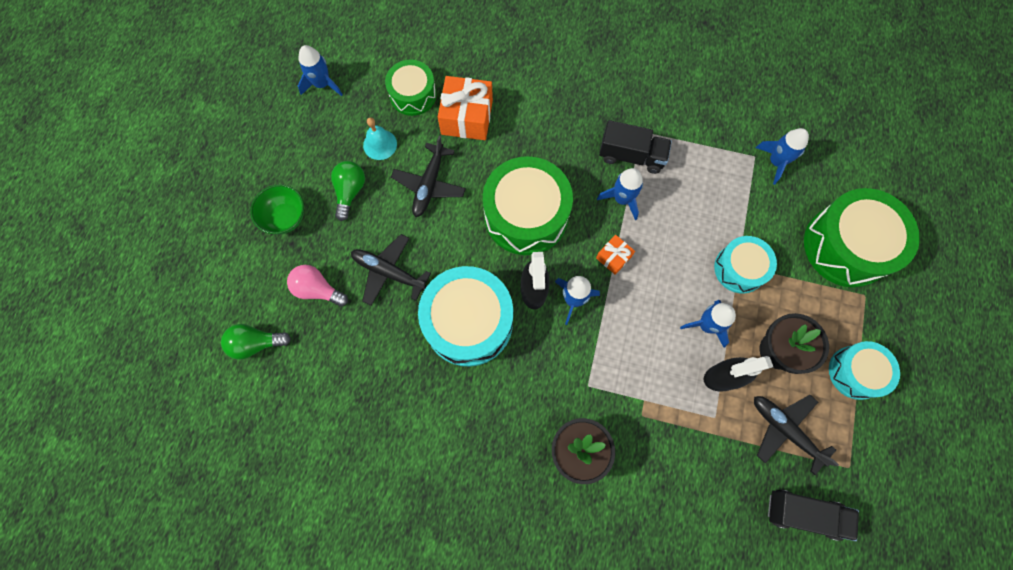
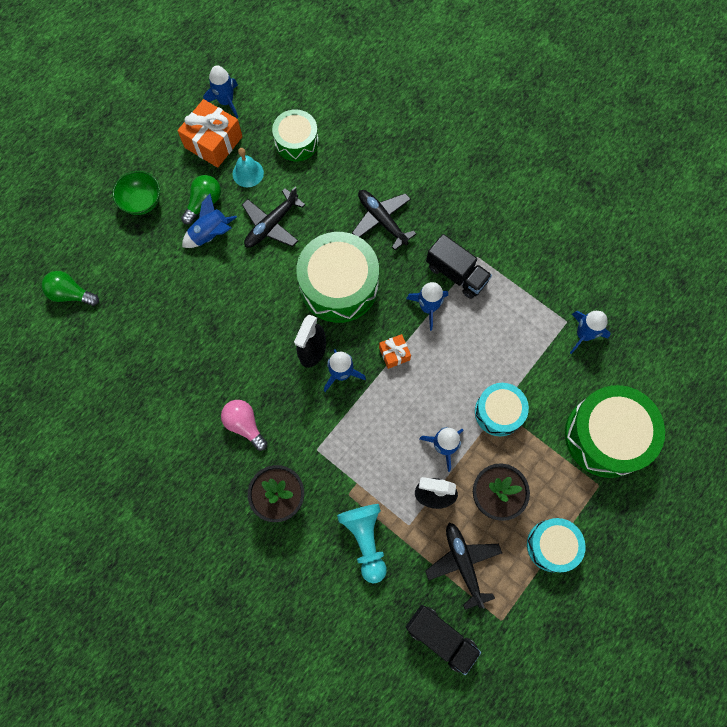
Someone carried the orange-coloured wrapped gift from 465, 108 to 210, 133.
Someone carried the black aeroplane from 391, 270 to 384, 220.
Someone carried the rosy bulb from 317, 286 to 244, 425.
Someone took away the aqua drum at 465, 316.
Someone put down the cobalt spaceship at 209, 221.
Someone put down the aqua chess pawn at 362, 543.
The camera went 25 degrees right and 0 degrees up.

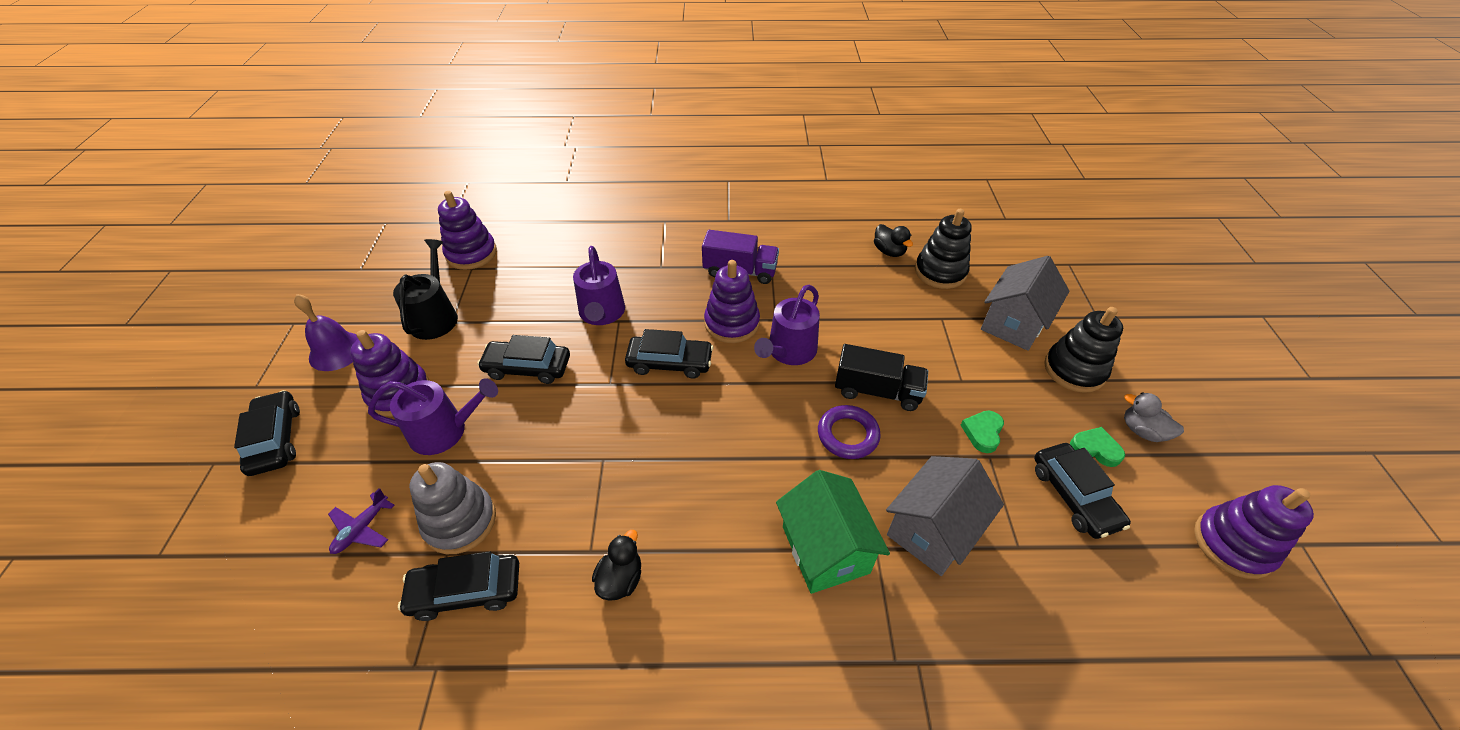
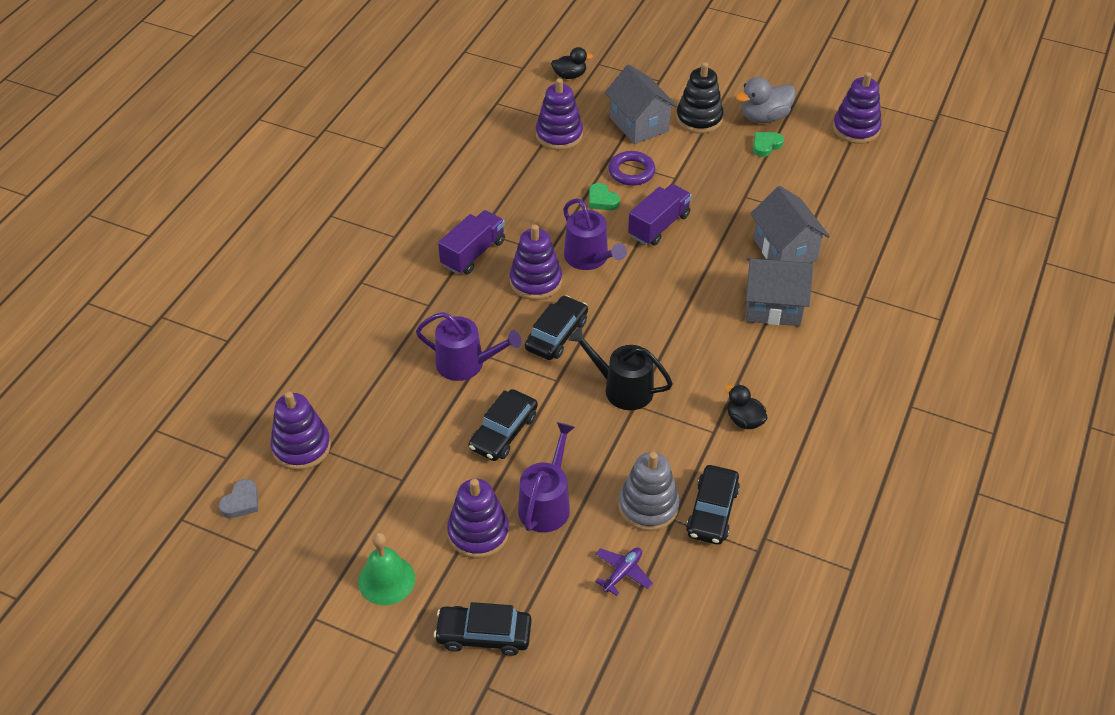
Someone repainted the black ring stacker at 943, 249, which became the violet ring stacker at 559, 114.
Someone carried the black rubber duck from 893, 240 to 572, 63.
Someone carried the black sprinkling can from 425, 289 to 621, 368.
Someone repainted the violet hand bell at 326, 332, which became the green hand bell at 386, 568.
Someone repainted the black toy truck at 881, 377, which became the violet toy truck at 660, 215.
Someone scaled the ash-grey rubber duck at 1154, 417 by 1.53.
Someone carried the violet hoop from 849, 432 to 632, 168.
Someone carried the green love heart from 982, 432 to 604, 196.
Someone took away the black car at 1082, 491.
Someone repainted the green toy house at 833, 532, which became the ash-grey toy house at 779, 292.
Someone rotated the violet aeroplane at 361, 521 by 105 degrees counterclockwise.
Someone put down the ash-grey love heart at 238, 498.
The camera went 65 degrees left and 0 degrees up.

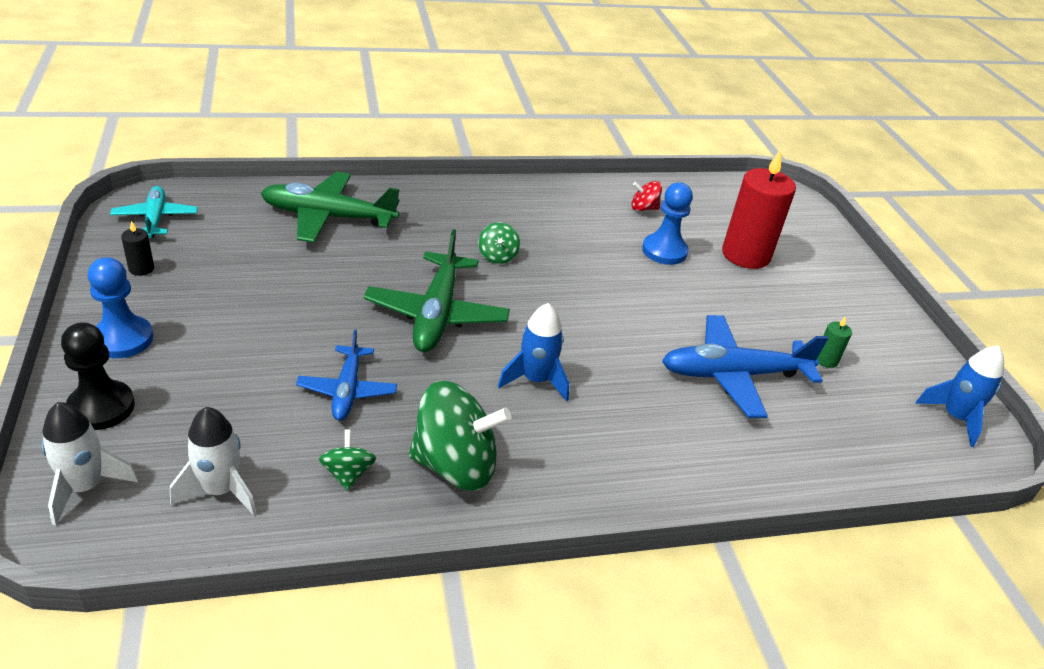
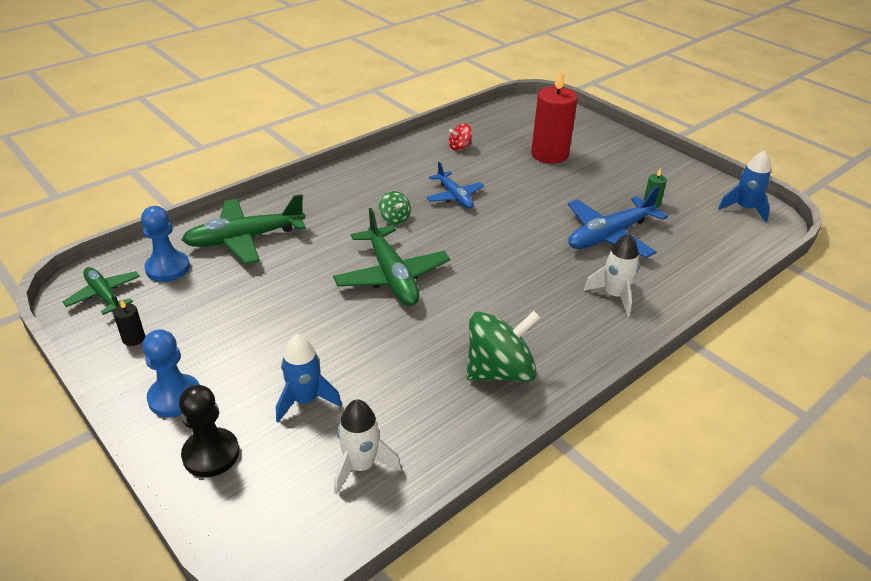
Someone carried the cobalt chess pawn from 667, 223 to 165, 244.
Someone repainted the aqua aeroplane at 154, 212, which became the green aeroplane at 101, 291.
Someone carried the cobalt spaceship from 533, 352 to 309, 378.
Someone carried the cobalt aeroplane from 346, 375 to 455, 185.
Someone carried the snow-white spaceship from 90, 463 to 611, 275.
Someone took away the green toy top at 347, 460.
The camera went 25 degrees left and 0 degrees up.

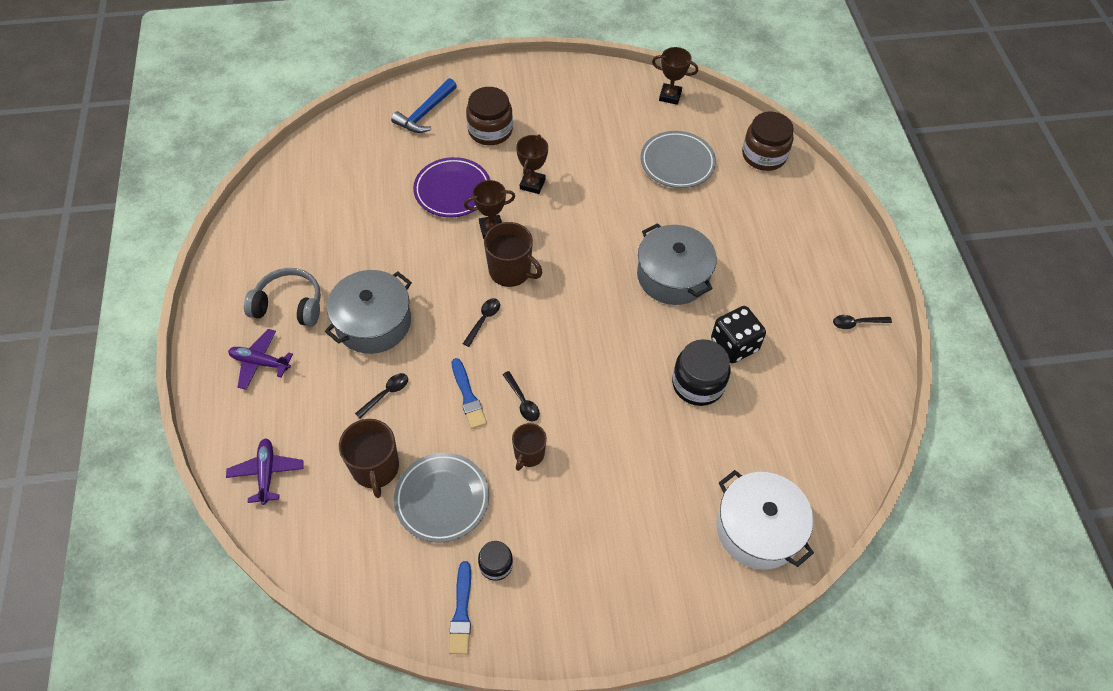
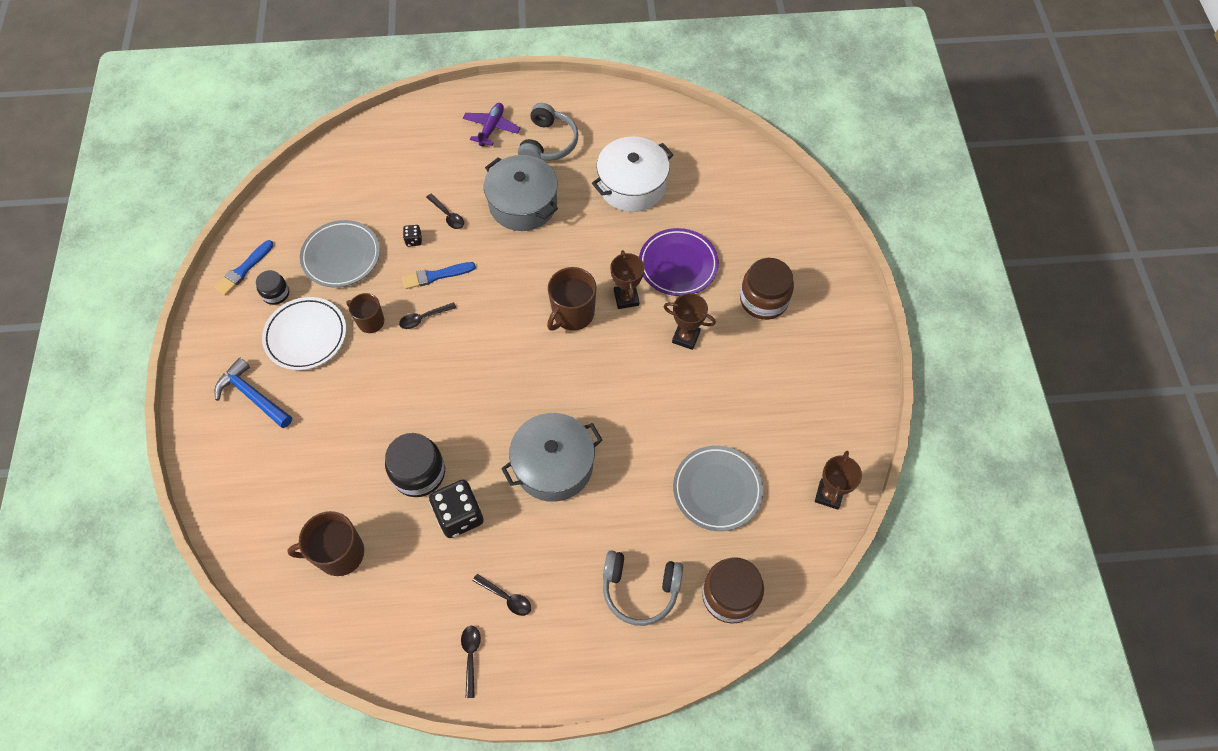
Someone carried the cobalt carpenter's hammer from 424, 105 to 253, 393.
Someone carried the black teaspoon from 481, 322 to 502, 595.
Someone carried the dark brown mug from 369, 458 to 325, 543.
Someone took away the violet aeroplane at 264, 471.
Someone carried the snow-white cooking pot from 765, 519 to 633, 174.
Someone rotated the cobalt paintbrush at 460, 607 by 60 degrees counterclockwise.
Someone put down the black dice at 412, 236.
Someone put down the snow-white flat dish at 304, 333.
Someone put down the ash-grey over-ear headphones at 643, 588.
The camera went 95 degrees right and 5 degrees up.

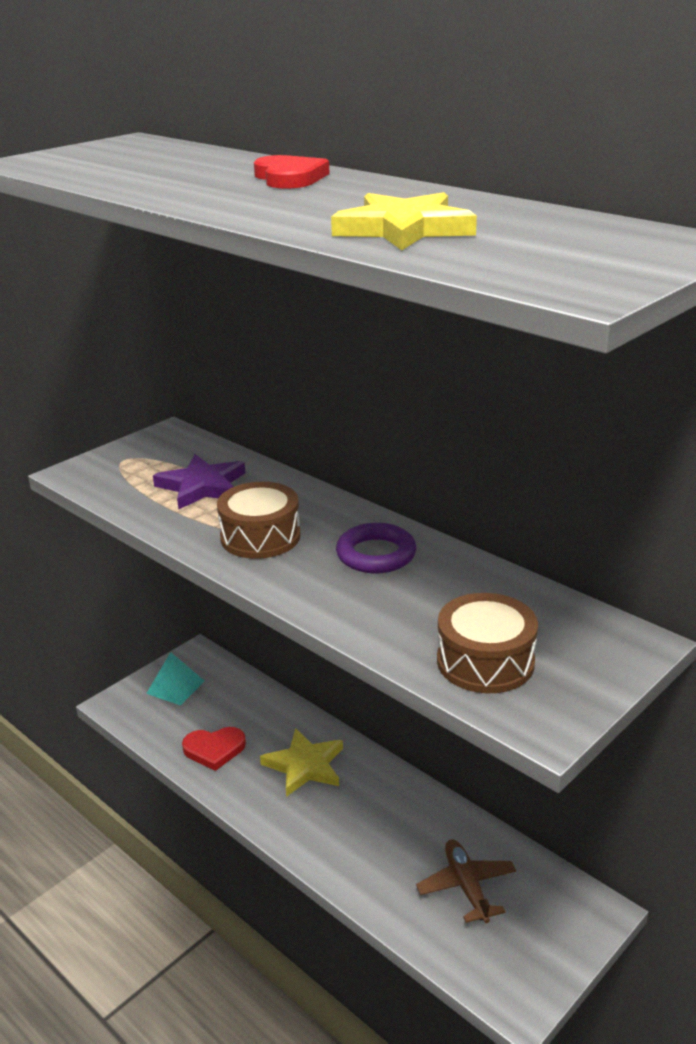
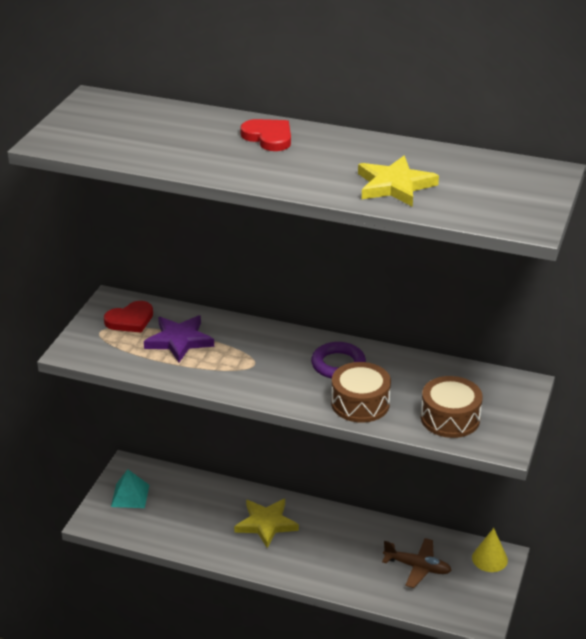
Someone carried the dark brown drum from 259, 520 to 361, 392.
Someone carried the red love heart from 214, 749 to 128, 317.
Someone rotated the dark brown aeroplane at 466, 881 by 150 degrees clockwise.
Someone put down the bright yellow cone shape at 490, 550.
The camera went 25 degrees left and 5 degrees up.

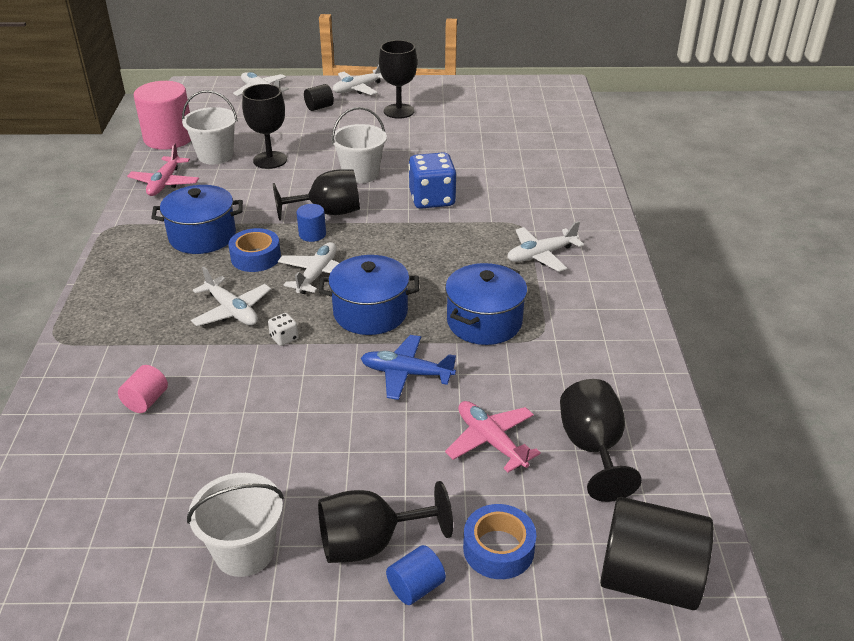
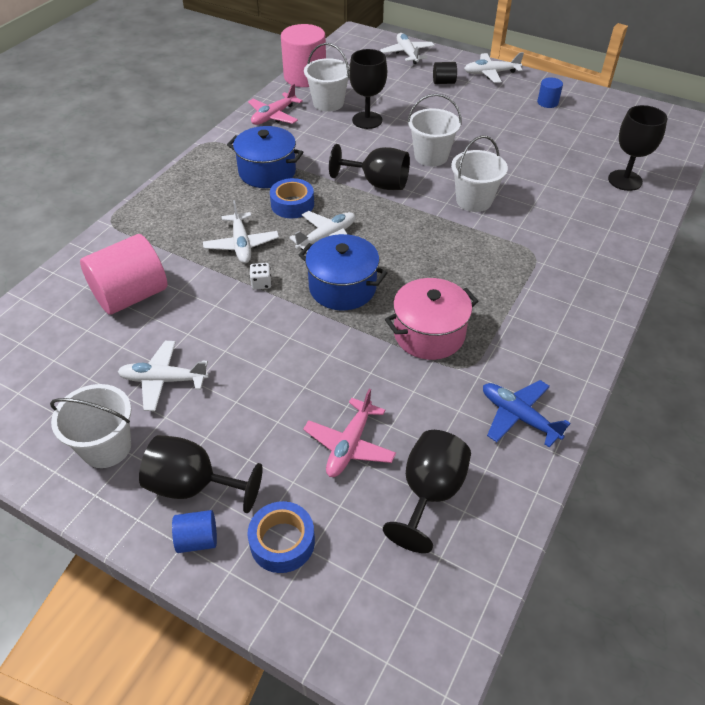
Someone carried the black chalice from 398, 79 to 638, 148.
Someone swapped the cobalt dice at 432, 180 for the snow-white bucket at 479, 174.
Someone carried the cobalt cylinder shape from 311, 223 to 550, 92.
Someone carried the snow-white aeroplane from 545, 246 to 163, 376.
Someone repainted the cobalt cooking pot at 486, 304, which became the rosy cooking pot at 431, 319.
Someone carried the cobalt aeroplane from 408, 367 to 527, 414.
Someone scaled the rosy cylinder shape at 143, 389 by 2.13.
Someone rotated the rosy aeroplane at 493, 437 by 150 degrees counterclockwise.
Someone took away the black cylinder shape at 657, 553.
The camera went 30 degrees right and 10 degrees up.

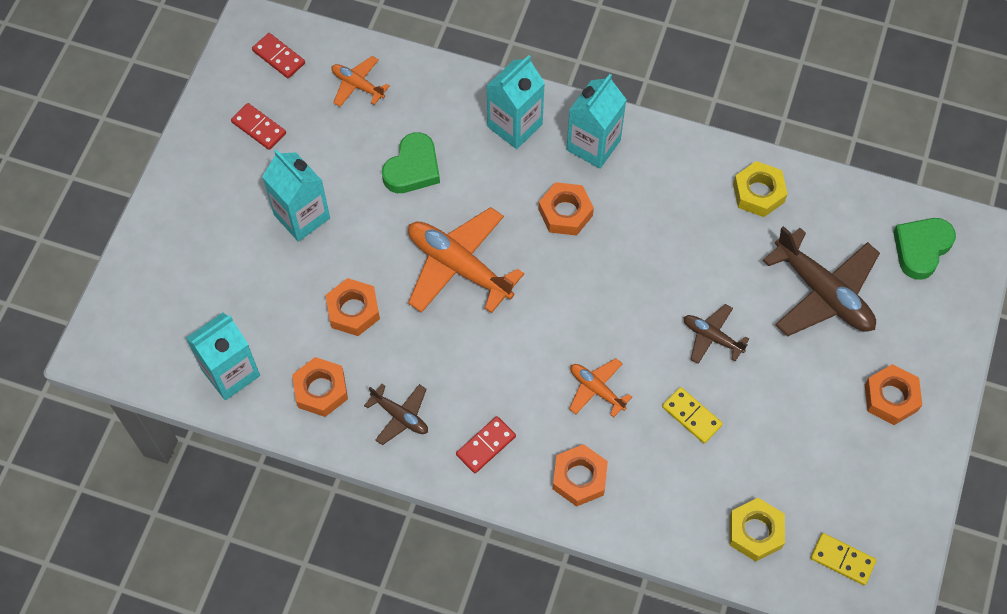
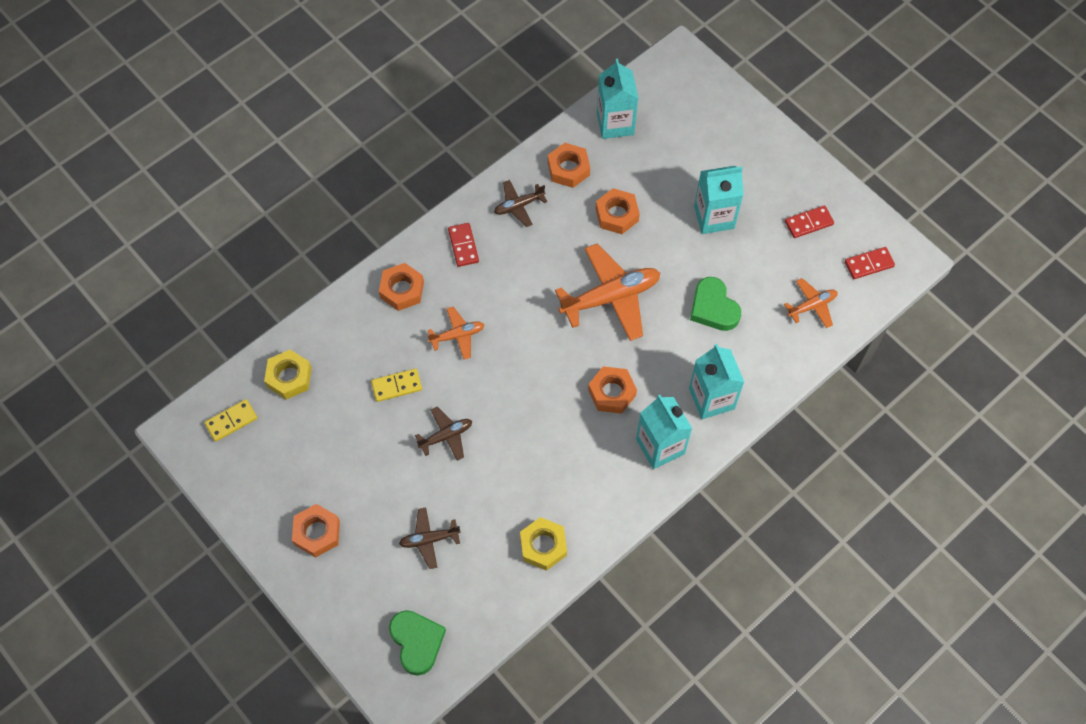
Someone scaled the dark brown aeroplane at 821, 281 by 0.52.
The camera went 120 degrees right and 0 degrees up.

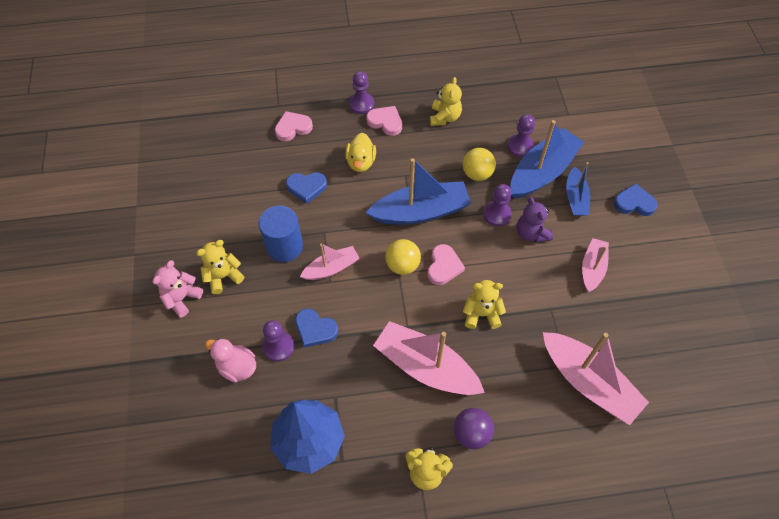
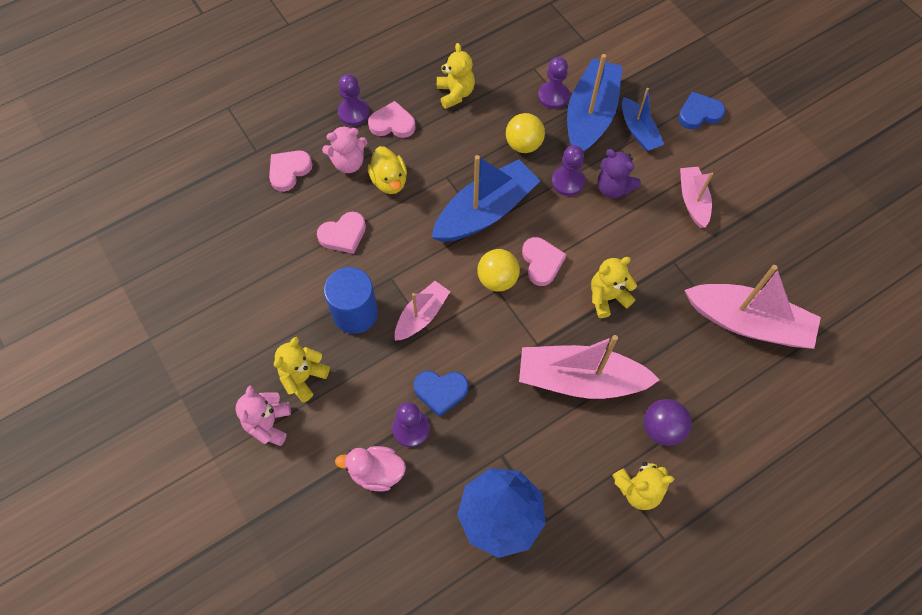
Someone repainted the cobalt love heart at 306, 188, which became the rosy love heart at 341, 233.
Someone put down the rosy teddy bear at 345, 149.
The camera went 25 degrees left and 5 degrees up.

